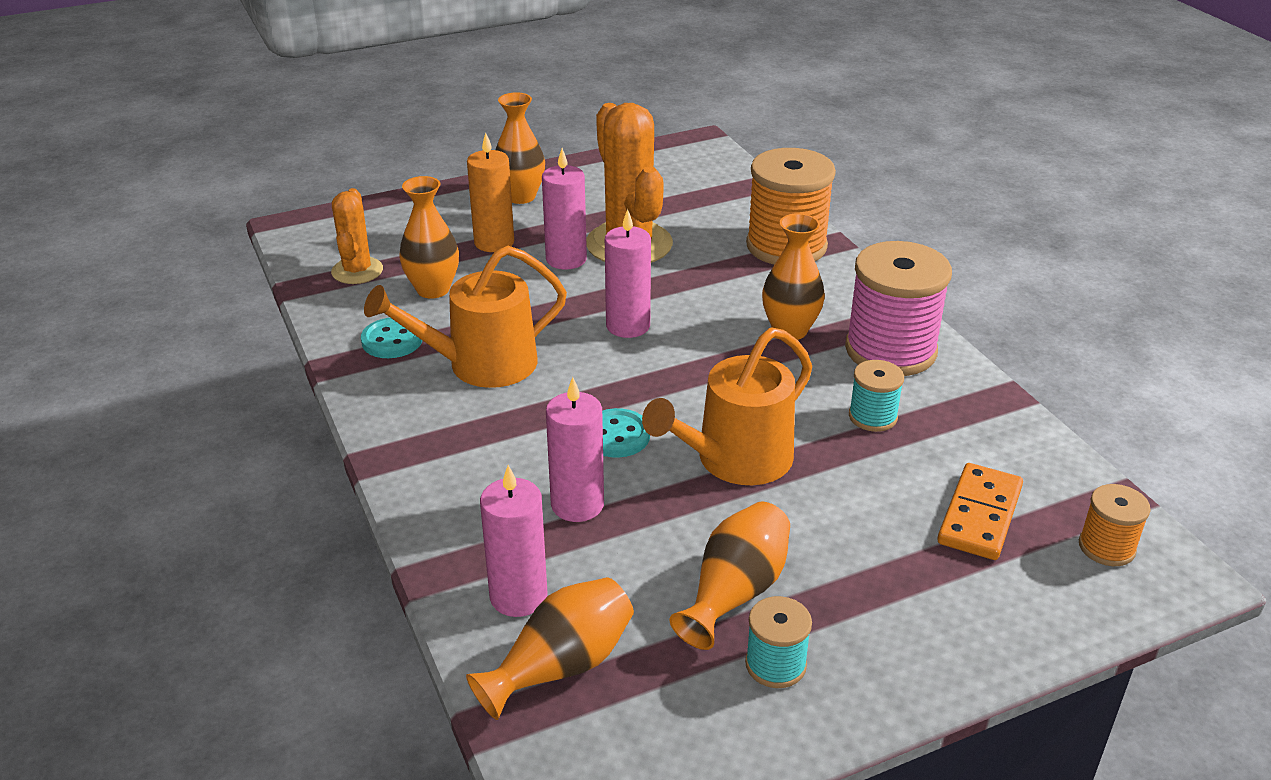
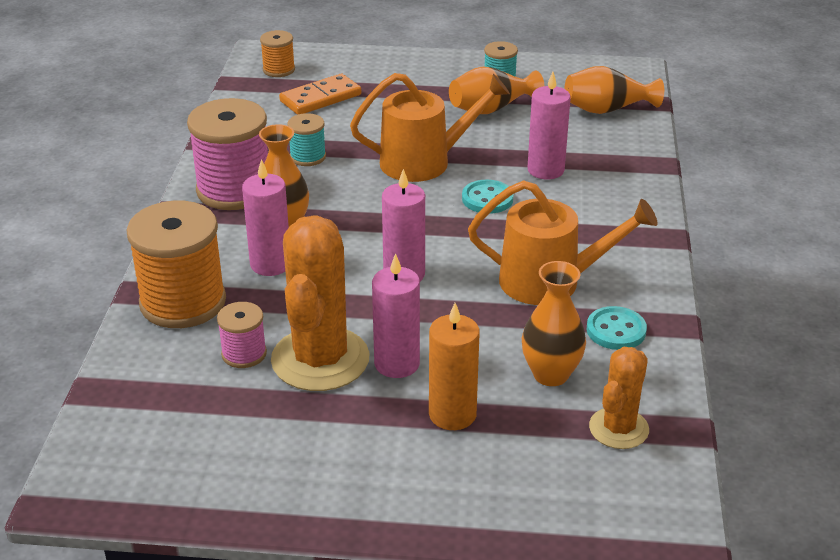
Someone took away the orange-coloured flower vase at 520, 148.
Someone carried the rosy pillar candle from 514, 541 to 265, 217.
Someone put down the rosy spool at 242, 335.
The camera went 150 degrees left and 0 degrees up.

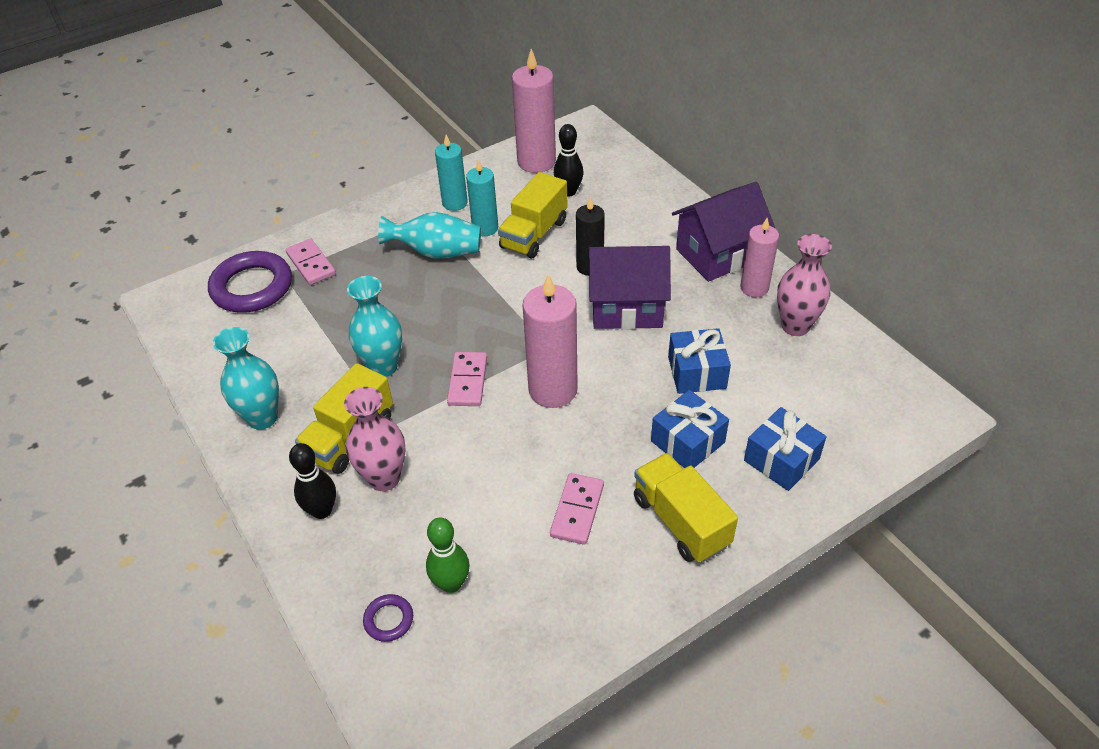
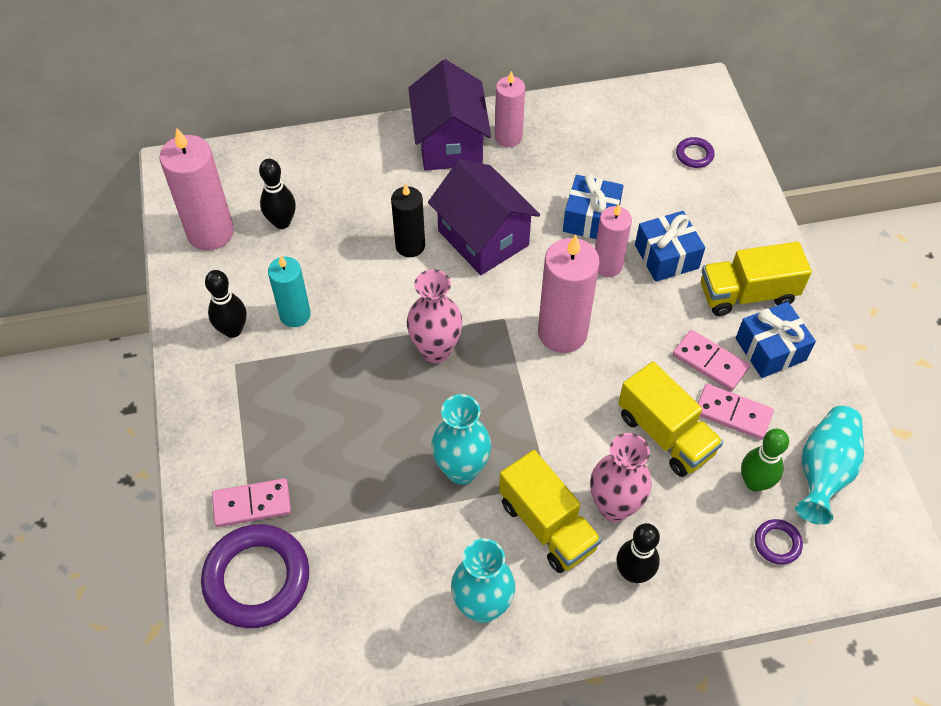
Someone swapped the aqua pillar candle at 451, 173 for the black bowling pin at 225, 304.
Someone carried the bright yellow toy truck from 533, 215 to 670, 419.
Someone carried the aqua flower vase from 429, 235 to 829, 465.
Someone carried the rosy flower vase from 804, 285 to 435, 316.
Someone rotated the violet toy house at 629, 288 by 60 degrees counterclockwise.
Someone carried the rosy domino from 467, 379 to 736, 412.
Someone carried the cobalt wrapped gift from 785, 449 to 776, 340.
Someone put down the violet hoop at 695, 152.
Someone put down the rosy pillar candle at 613, 240.
The camera went 70 degrees left and 10 degrees up.

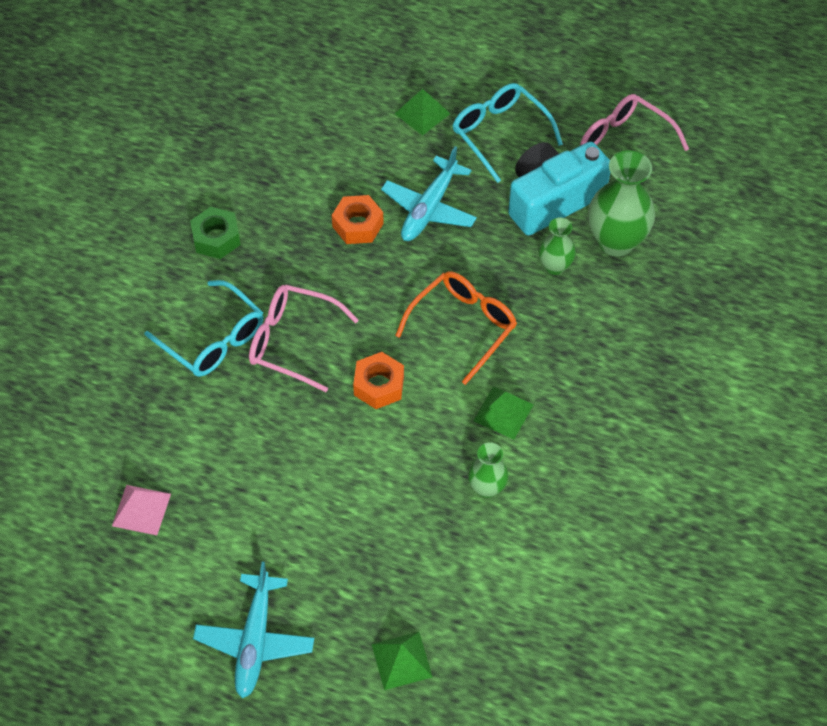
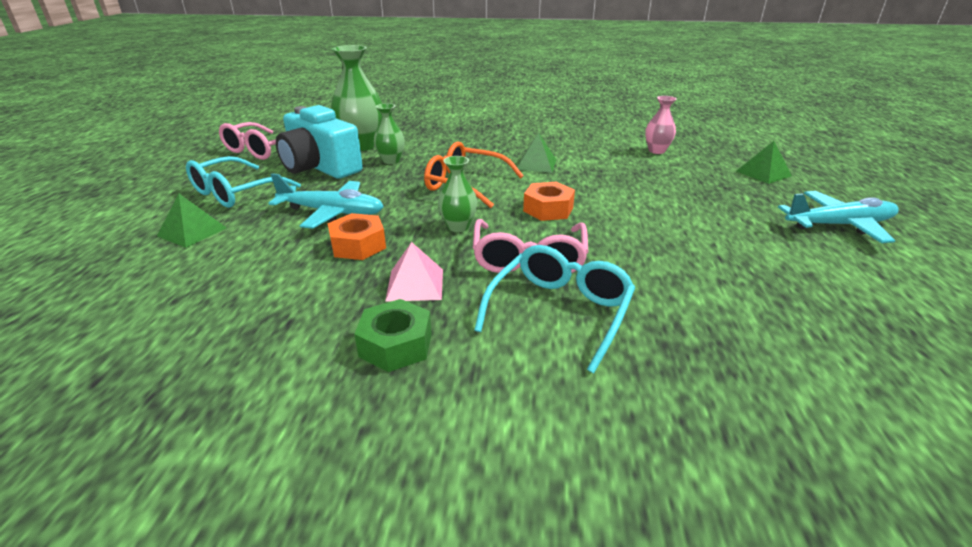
Someone carried the green flower vase from 488, 470 to 458, 194.
Someone carried the rosy pyramid from 141, 510 to 414, 272.
Someone put down the rosy flower vase at 661, 125.
The camera went 105 degrees left and 25 degrees down.

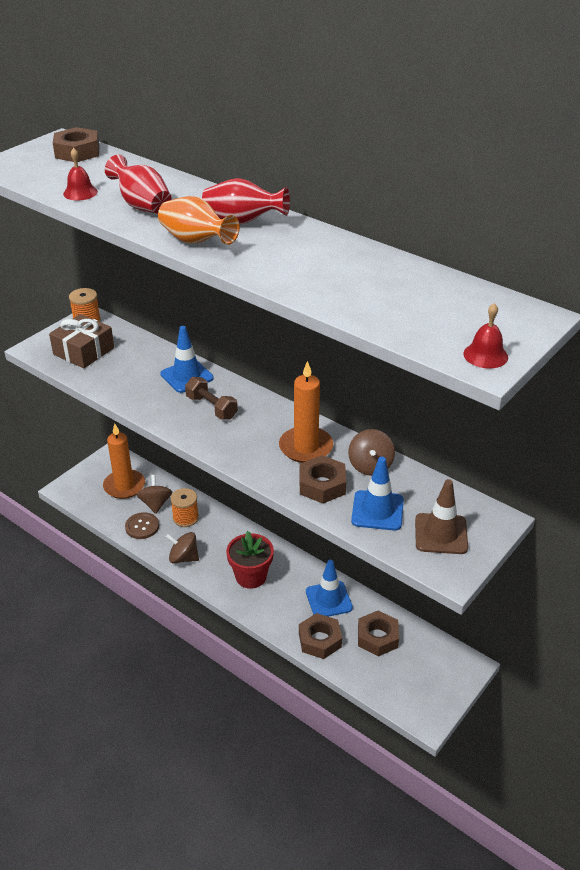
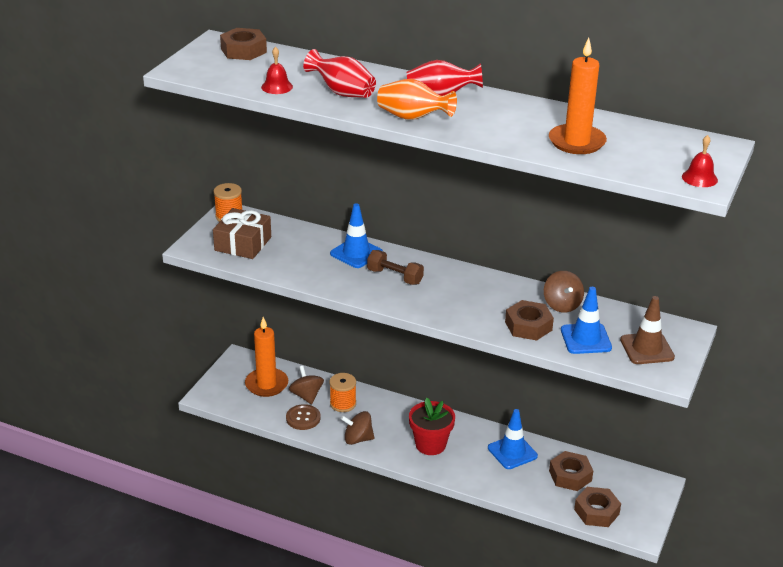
Someone carried the orange-coloured pillar candle from 306, 412 to 578, 96.
Someone carried the dark brown nut from 320, 636 to 597, 507.
The camera went 15 degrees left and 5 degrees down.

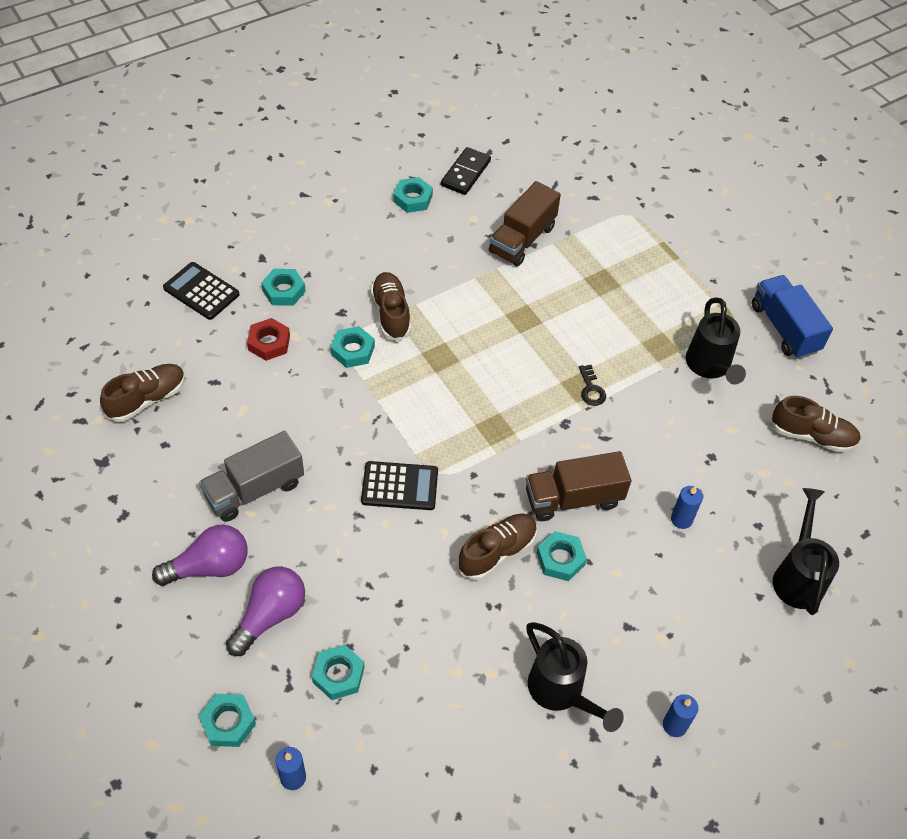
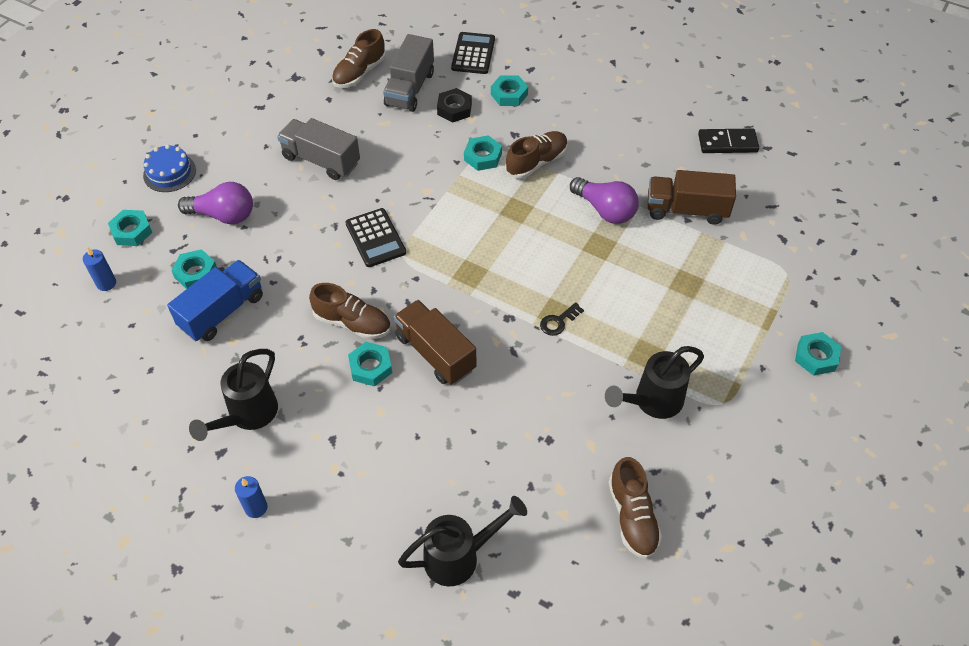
Someone carried the aqua nut from 413, 195 to 818, 354.
Someone carried the cobalt toy truck from 792, 317 to 215, 300.
Someone repainted the red nut at 268, 339, which became the black nut at 454, 105.
Someone rotated the dark brown sneaker at 142, 393 by 105 degrees clockwise.
Someone took away the cobalt pillar candle at 687, 507.
Someone carried the violet bulb from 199, 555 to 604, 200.
Someone put down the ash-grey toy truck at 408, 73.
Someone put down the cobalt layer cake at 169, 168.
The camera went 65 degrees right and 0 degrees up.

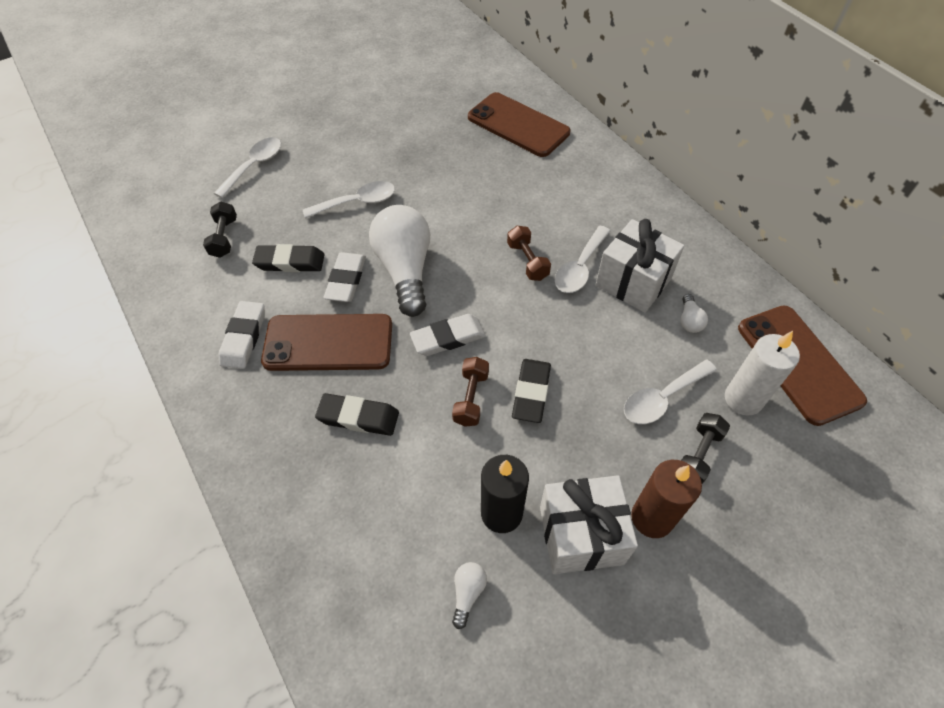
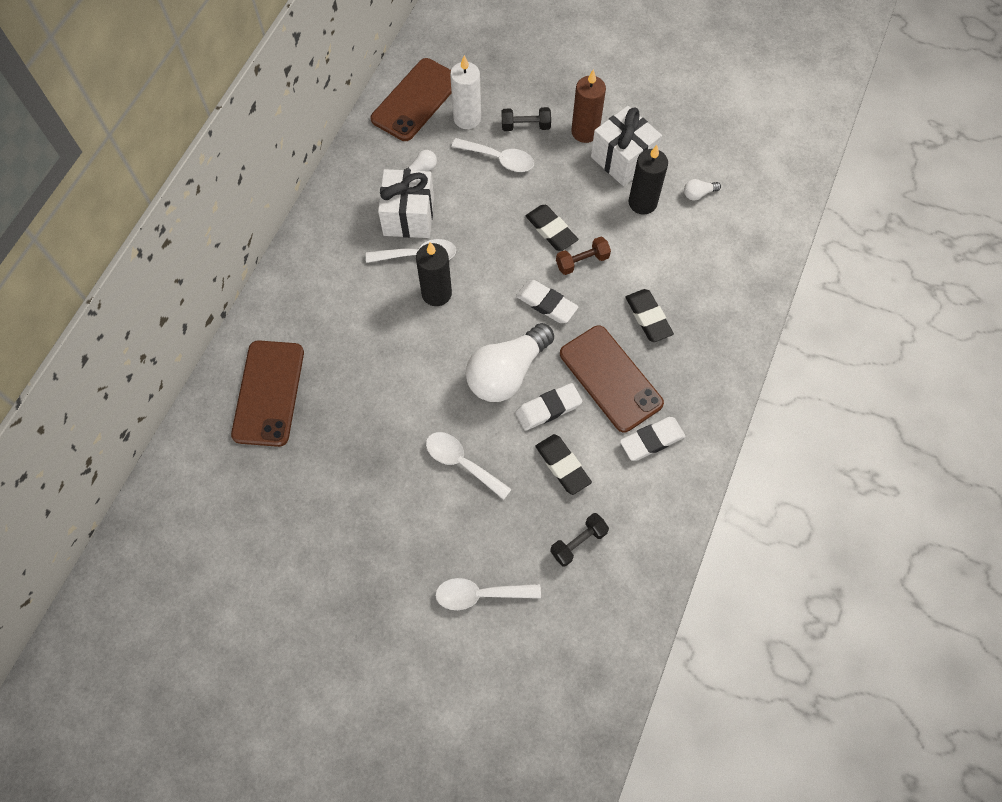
Someone swapped the dark brown dumbbell at 529, 253 for the black pillar candle at 434, 274.
Someone rotated the black eraser at 531, 391 by 75 degrees clockwise.
The camera went 125 degrees left and 10 degrees up.

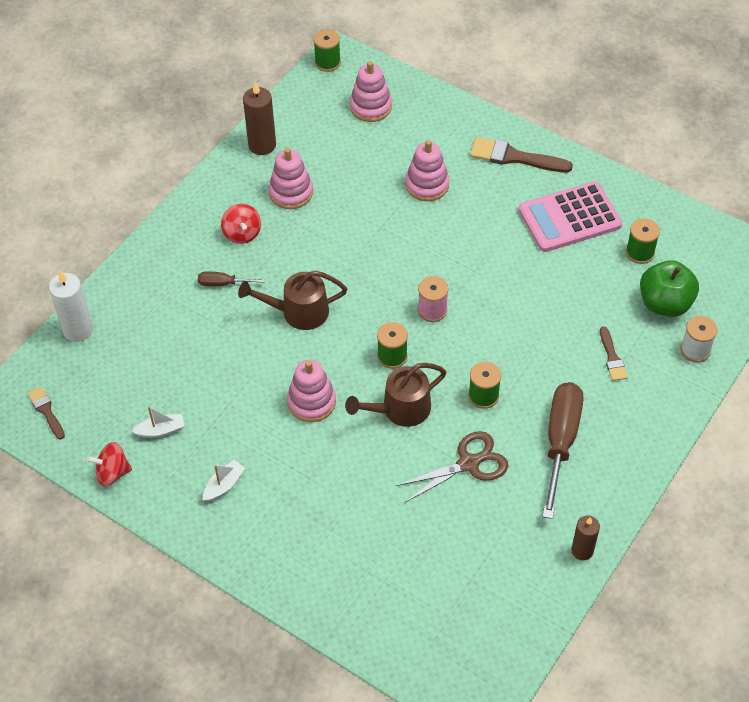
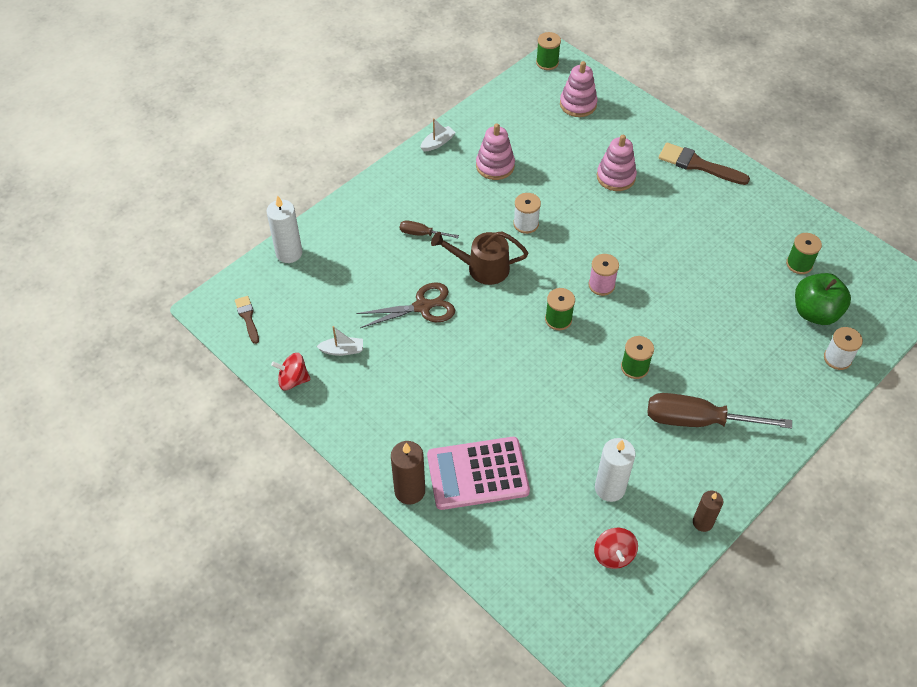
Someone carried the dark brown pillar candle from 259, 118 to 408, 472.
Someone carried the rosy calculator from 570, 216 to 478, 473.
Someone carried the red toy top from 241, 224 to 616, 548.
Someone took away the dark brown paintbrush at 614, 354.
Someone took away the rosy ring stacker at 311, 391.
Someone took away the dark brown sprinkling can at 396, 395.
Someone rotated the dark brown screwdriver at 562, 450 by 105 degrees counterclockwise.
Someone carried the dark brown pair of scissors from 452, 467 to 405, 305.
Someone carried the snow-white toy boat from 224, 481 to 438, 134.
Someone put down the snow-white spool at 527, 213.
Someone put down the snow-white pillar candle at 615, 470.
The camera went 10 degrees right and 0 degrees up.

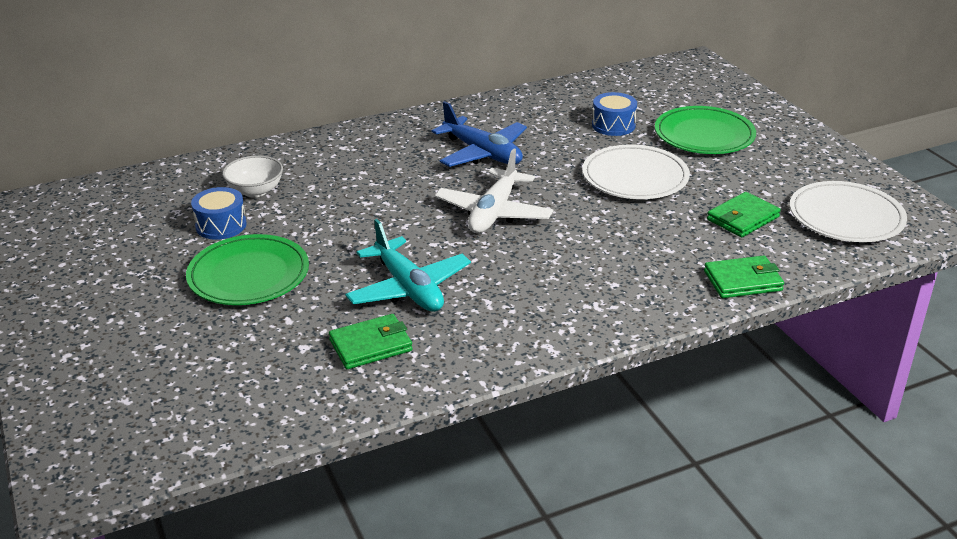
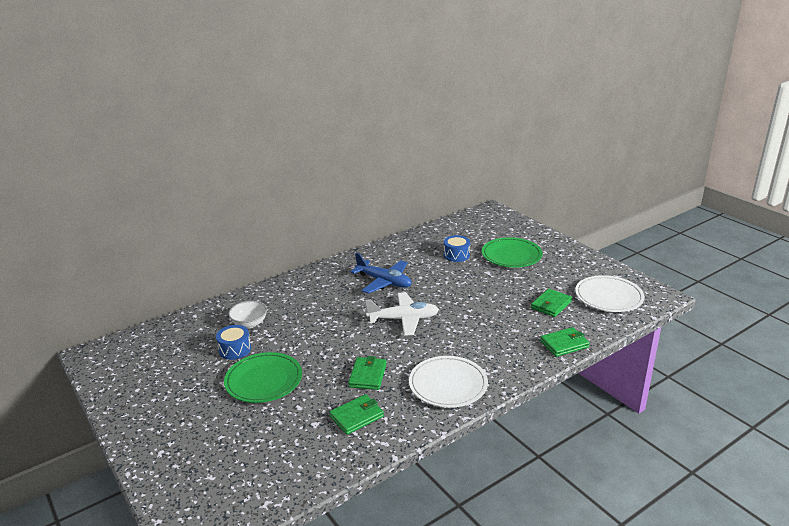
Someone carried the snow-white flat dish from 636, 172 to 448, 382.
Someone rotated the snow-white aeroplane at 494, 190 by 105 degrees counterclockwise.
Someone swapped the aqua aeroplane at 408, 265 for the green card wallet at 367, 373.
The camera went 10 degrees left and 5 degrees down.

